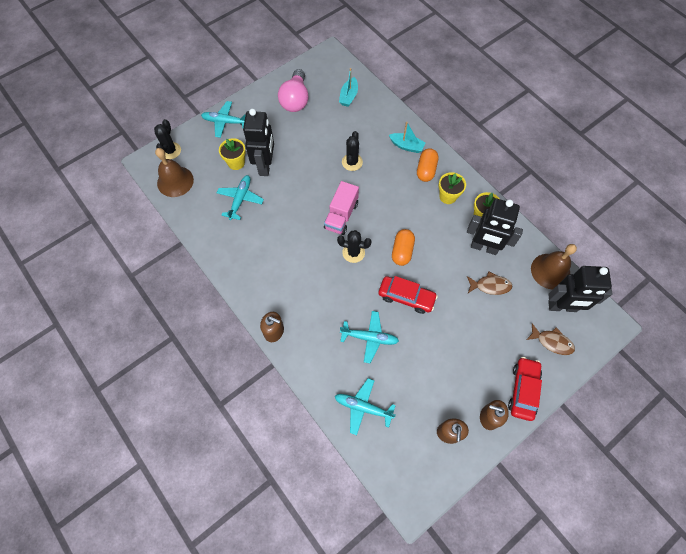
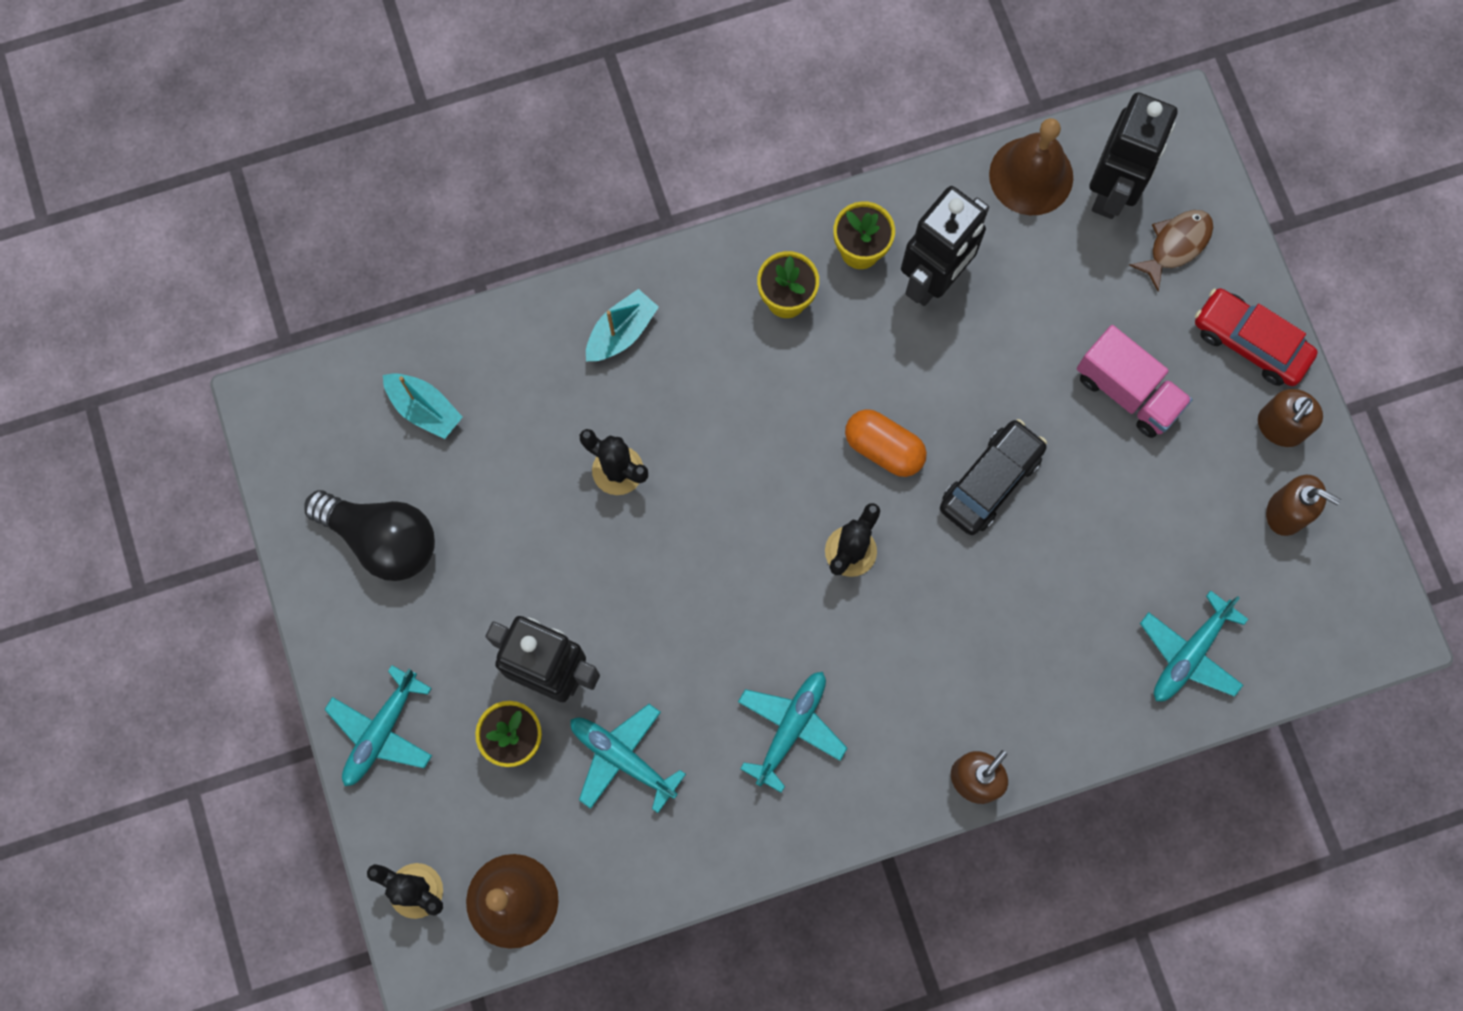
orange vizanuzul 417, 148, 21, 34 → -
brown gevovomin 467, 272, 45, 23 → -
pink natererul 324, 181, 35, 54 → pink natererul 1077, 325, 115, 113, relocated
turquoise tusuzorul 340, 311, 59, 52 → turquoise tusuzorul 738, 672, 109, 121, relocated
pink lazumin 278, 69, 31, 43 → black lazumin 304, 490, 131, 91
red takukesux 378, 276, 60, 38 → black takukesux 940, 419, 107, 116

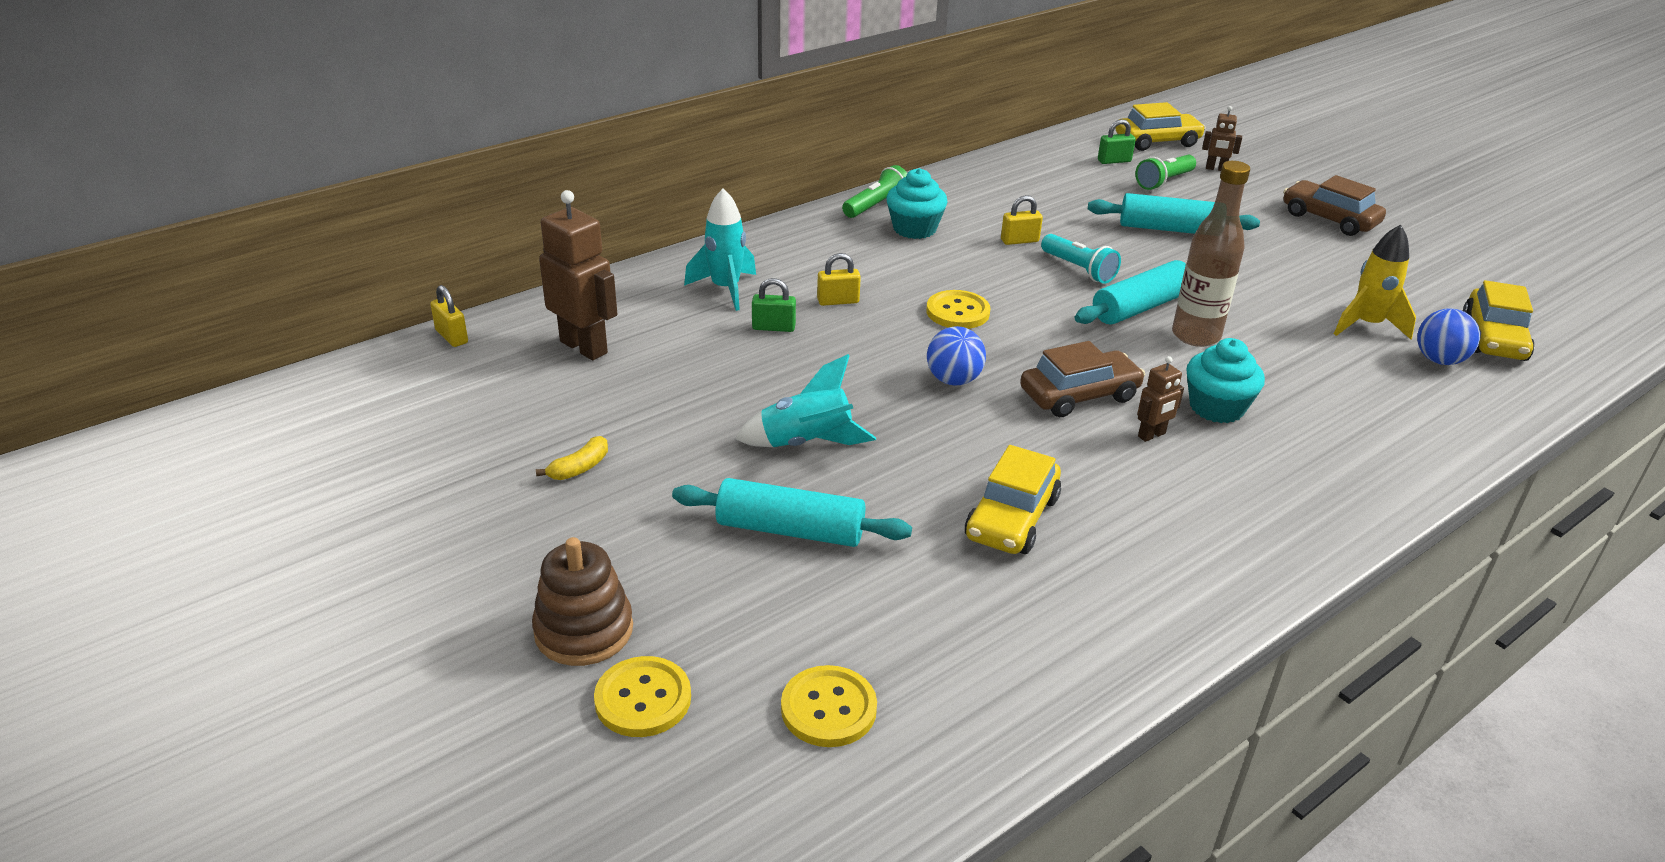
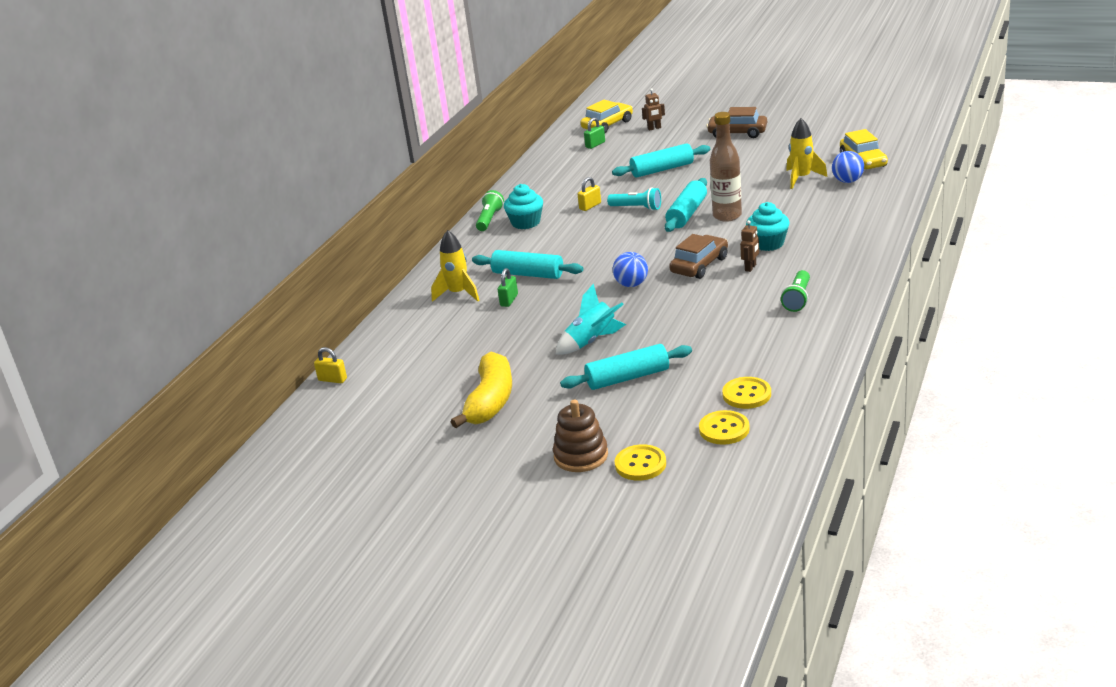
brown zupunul 539, 190, 78, 170 → -
yellow takukesux 965, 445, 96, 109 → -
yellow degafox 926, 290, 64, 39 → yellow degafox 722, 377, 49, 32, relocated
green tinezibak 1135, 155, 61, 35 → green tinezibak 781, 270, 29, 42, relocated
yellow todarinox 817, 253, 44, 53 → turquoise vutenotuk 472, 250, 111, 29
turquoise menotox 684, 188, 72, 123 → yellow menotox 431, 230, 48, 72
green todarinox 752, 278, 44, 54 → green todarinox 498, 268, 20, 39, 45 degrees counterclockwise
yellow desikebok 536, 436, 72, 44 → yellow desikebok 451, 352, 61, 76, x2.38

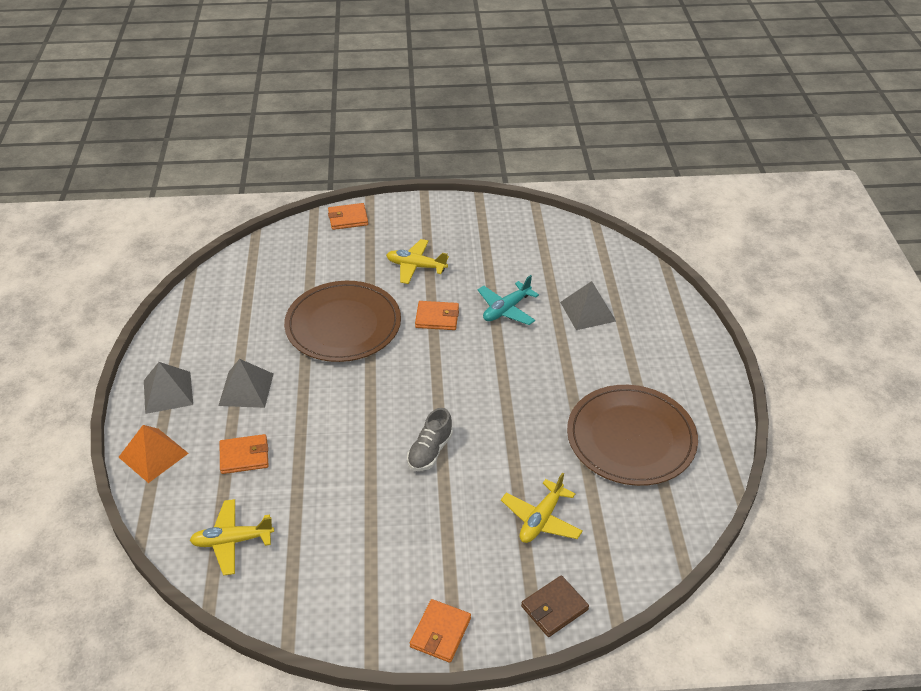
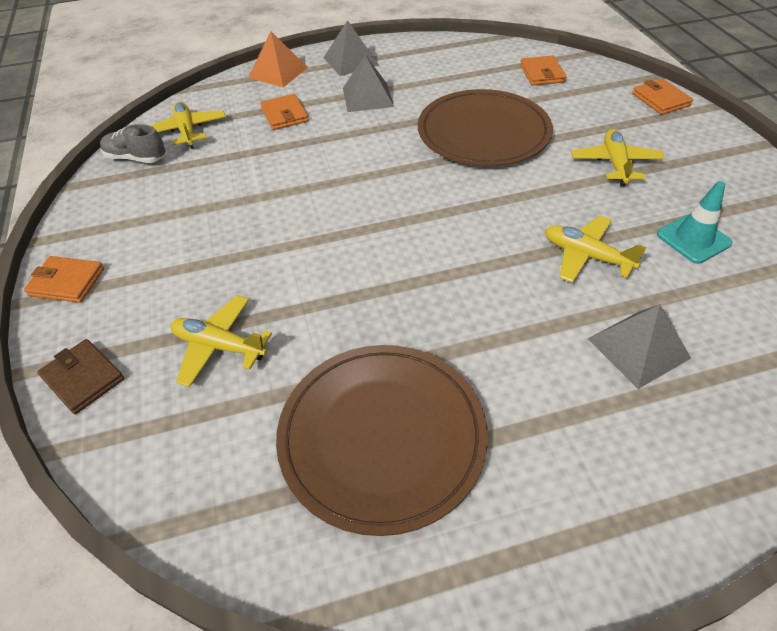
- → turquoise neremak 657, 181, 76, 83
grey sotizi 407, 408, 46, 63 → grey sotizi 100, 124, 66, 39, relocated
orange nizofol 415, 301, 44, 29 → orange nizofol 520, 56, 47, 30, relocated
turquoise tusuzorul 477, 275, 62, 50 → yellow tusuzorul 545, 216, 102, 67

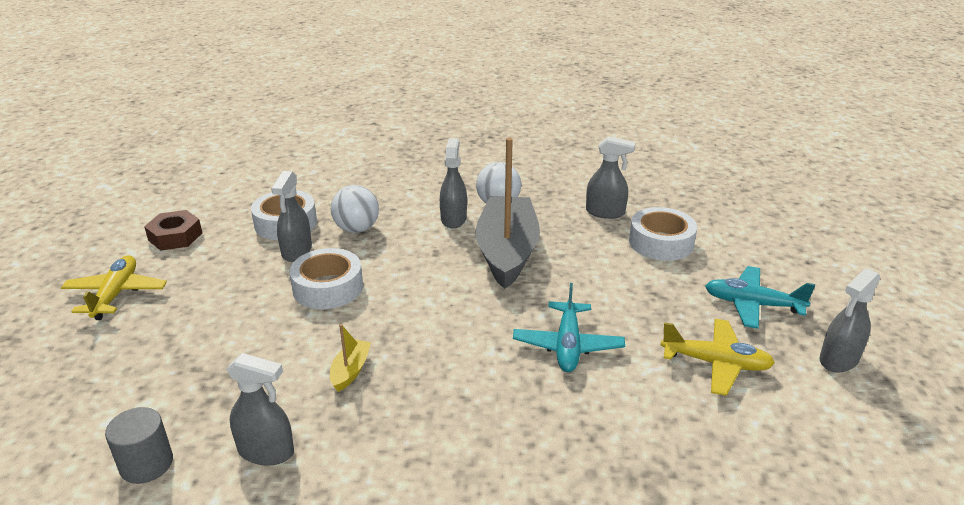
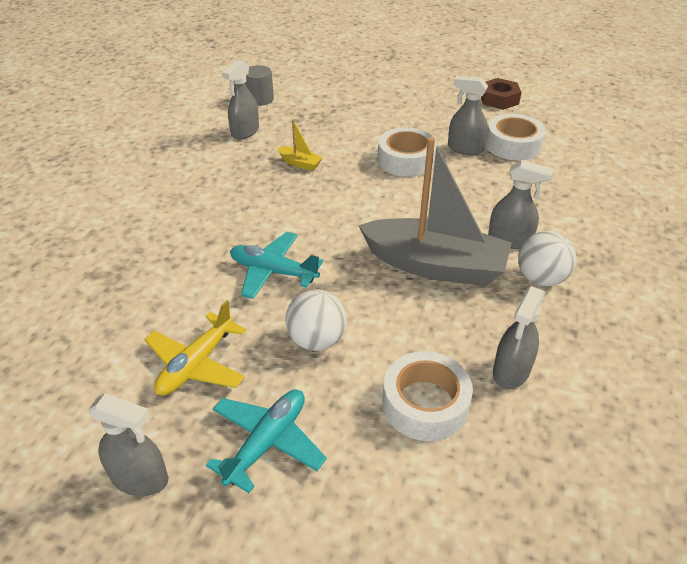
yellow tusuzorul 61, 255, 106, 65 → -
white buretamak 331, 185, 48, 48 → white buretamak 285, 289, 62, 62, relocated
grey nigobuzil 819, 269, 61, 104 → grey nigobuzil 88, 393, 80, 103, 135 degrees clockwise

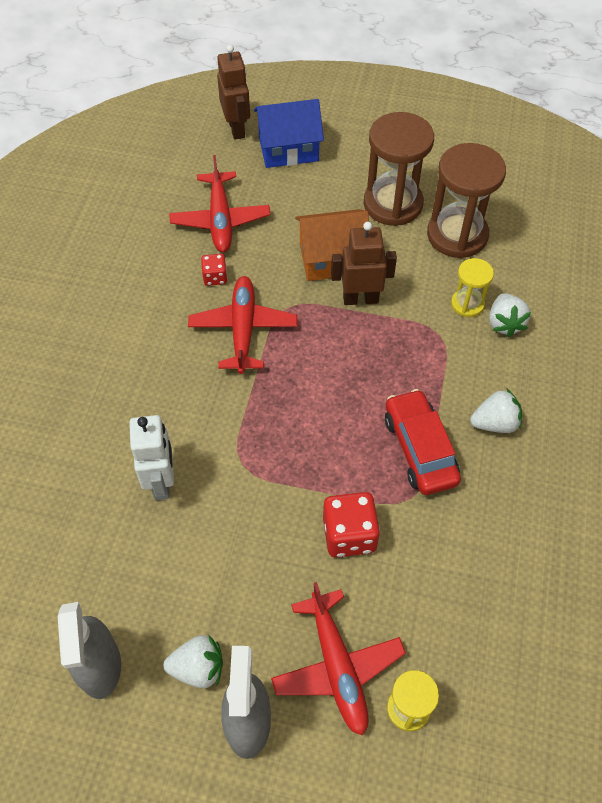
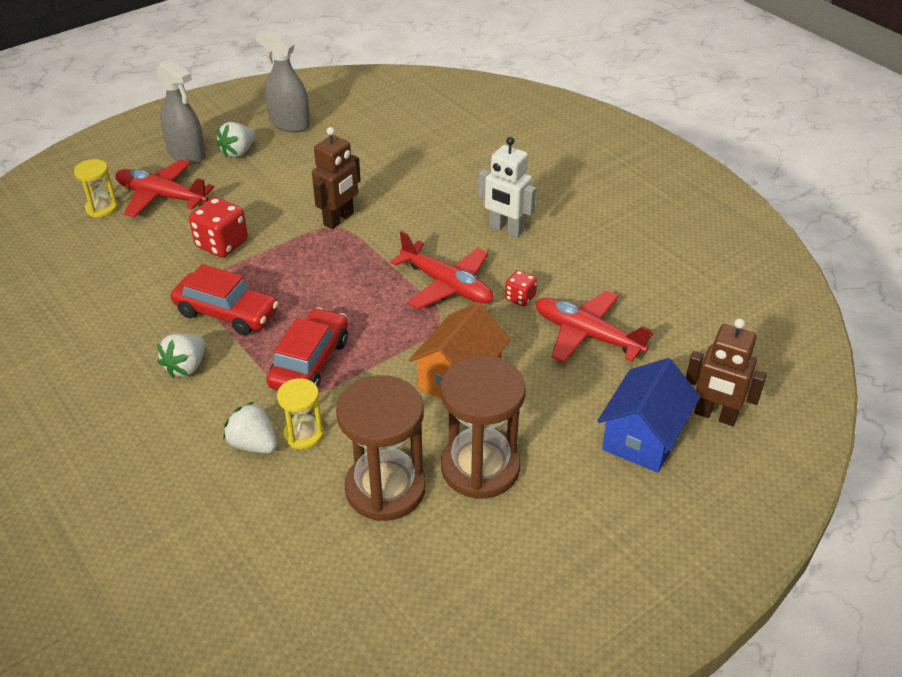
- → red takukesux 266, 307, 82, 84
white zupunul 129, 415, 45, 85 → white zupunul 478, 137, 58, 101, relocated
brown zupunul 331, 222, 66, 83 → brown zupunul 312, 127, 49, 102, relocated

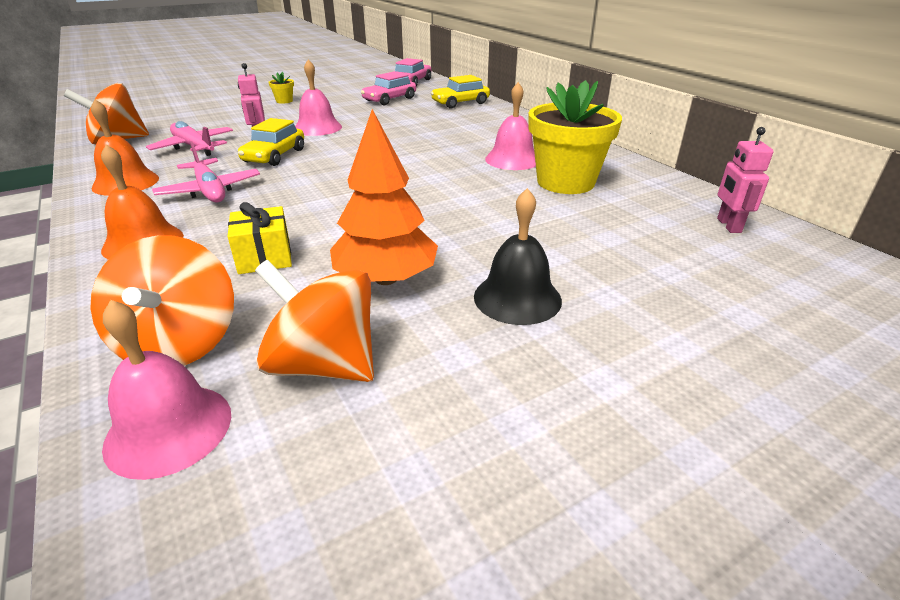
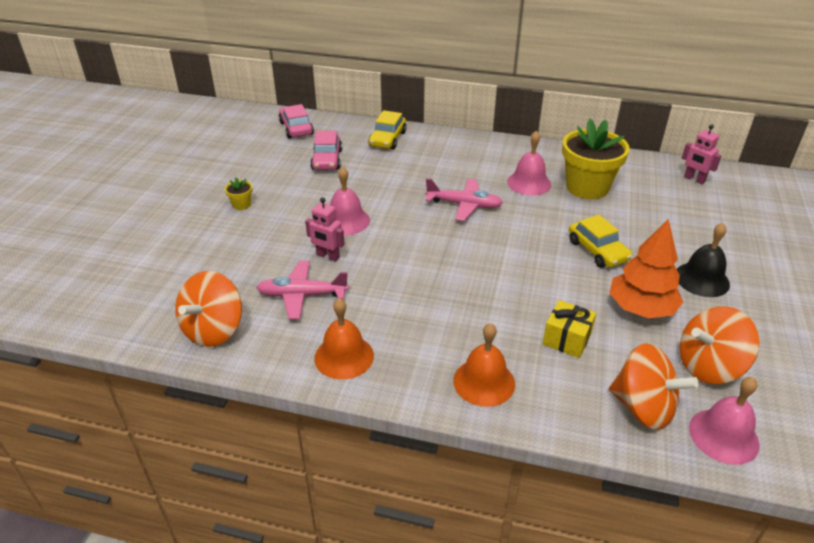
pink tusuzorul 152, 141, 108, 62 → pink tusuzorul 425, 178, 78, 43, relocated
yellow takukesux 238, 118, 66, 48 → yellow takukesux 569, 215, 63, 53, relocated

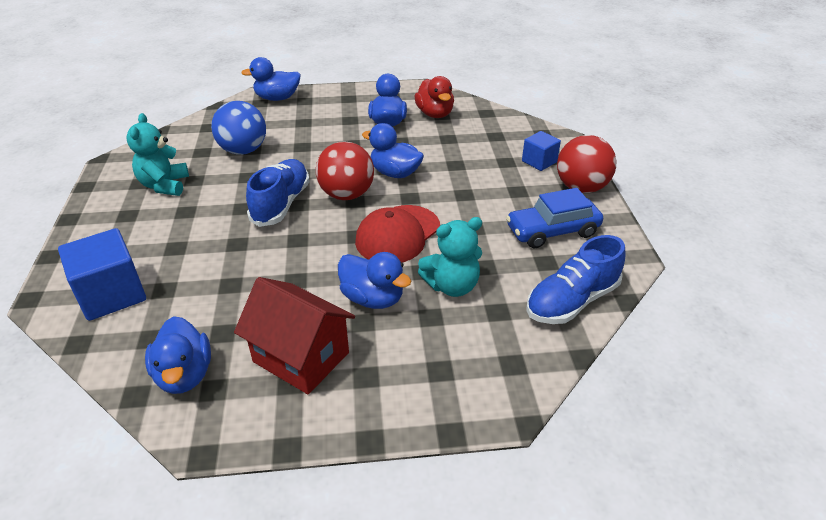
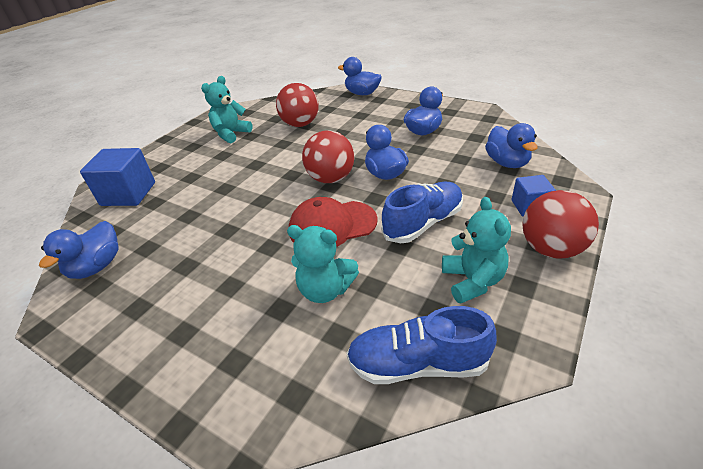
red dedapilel 234, 277, 121, 117 → -
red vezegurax 414, 76, 40, 42 → -
blue sotizi 246, 159, 64, 68 → blue sotizi 381, 182, 82, 61, relocated
blue vezegurax 338, 252, 74, 57 → blue vezegurax 485, 123, 53, 45, relocated
blue takukesux 506, 188, 97, 60 → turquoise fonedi 442, 197, 69, 107
blue buretamak 211, 101, 55, 54 → red buretamak 276, 83, 43, 44

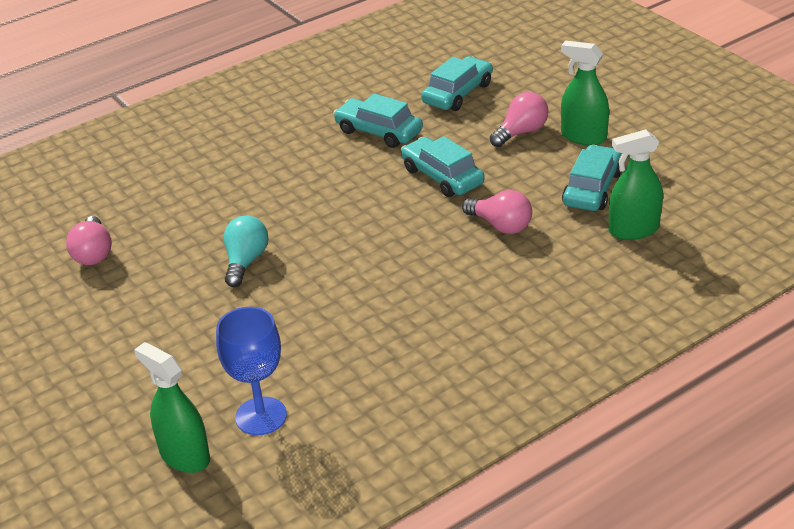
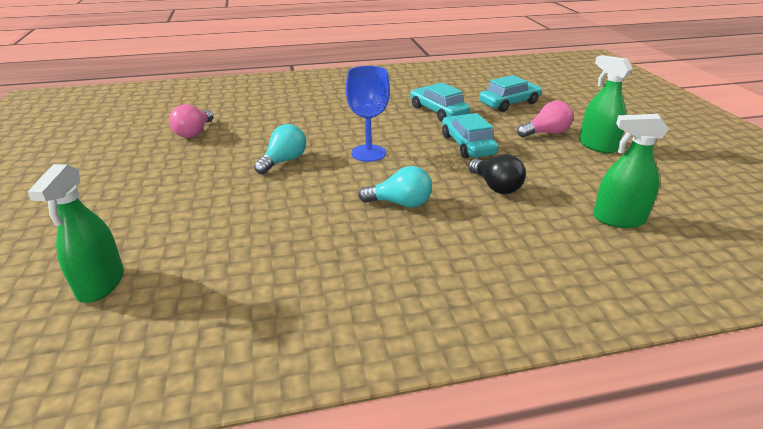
turquoise takukesux 562, 145, 60, 66 → -
- → turquoise lazumin 358, 166, 74, 42
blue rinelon 216, 307, 71, 128 → blue rinelon 346, 66, 44, 96, relocated
pink lazumin 462, 190, 70, 44 → black lazumin 468, 154, 58, 40
green nigobuzil 134, 342, 76, 131 → green nigobuzil 27, 164, 97, 139, 150 degrees counterclockwise

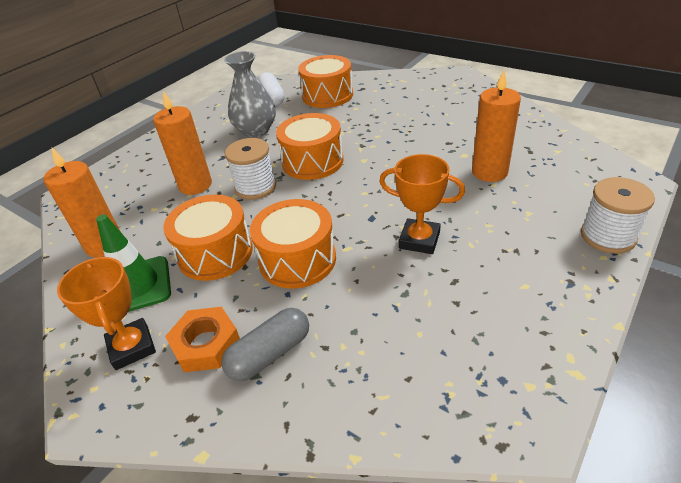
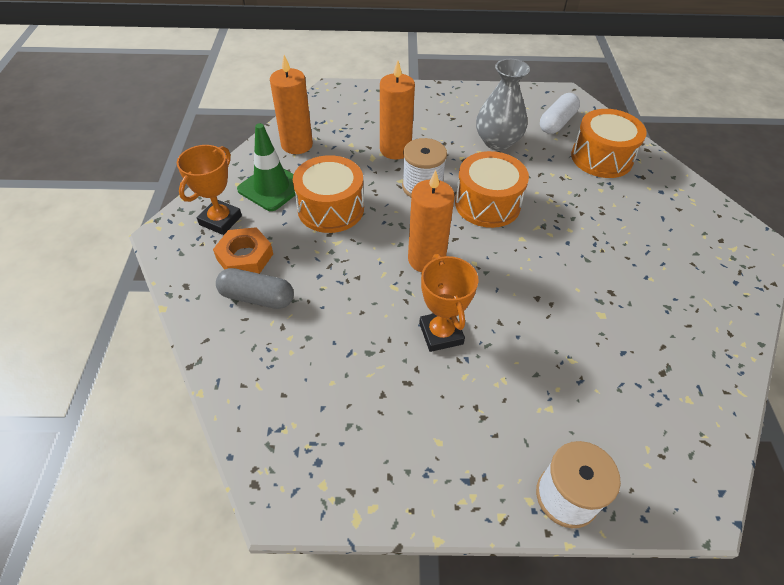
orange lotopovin 250, 199, 86, 90 → -
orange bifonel 472, 71, 49, 111 → orange bifonel 408, 170, 47, 102, relocated

